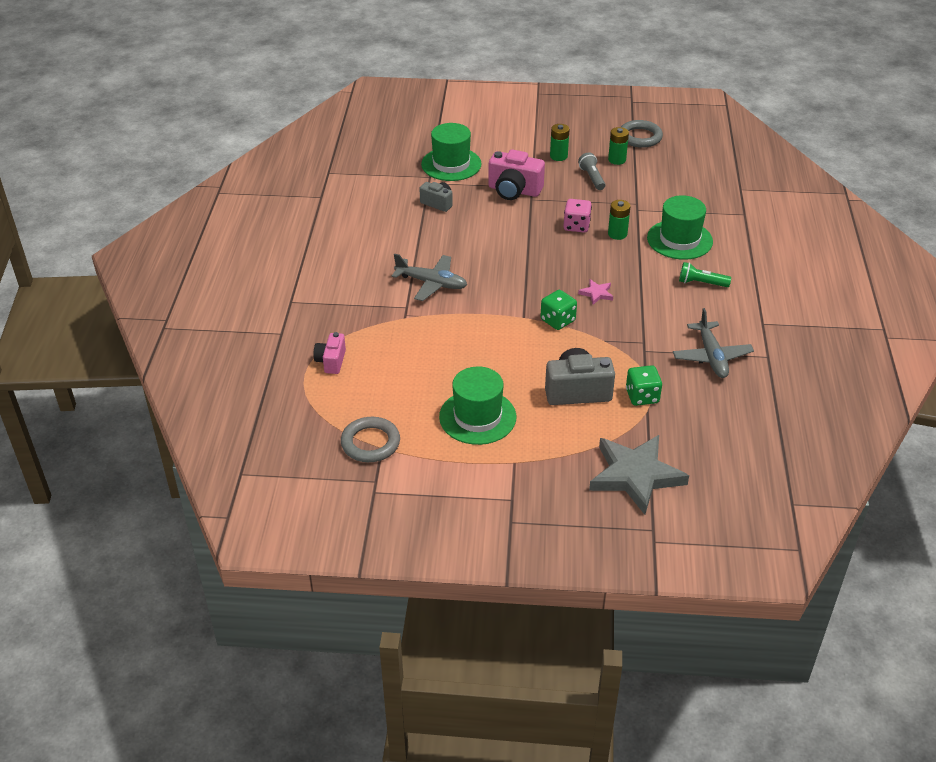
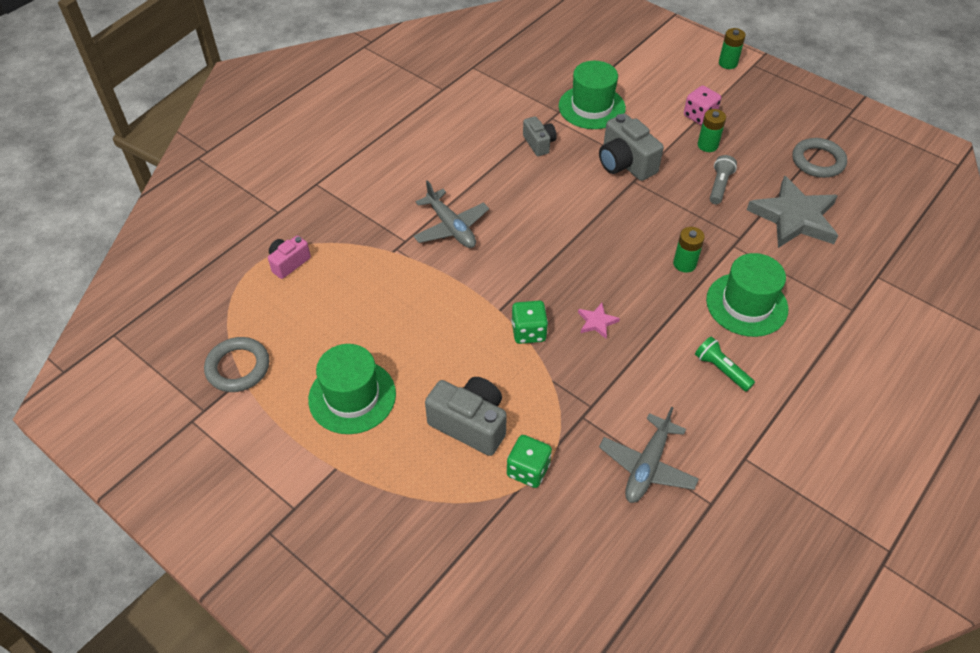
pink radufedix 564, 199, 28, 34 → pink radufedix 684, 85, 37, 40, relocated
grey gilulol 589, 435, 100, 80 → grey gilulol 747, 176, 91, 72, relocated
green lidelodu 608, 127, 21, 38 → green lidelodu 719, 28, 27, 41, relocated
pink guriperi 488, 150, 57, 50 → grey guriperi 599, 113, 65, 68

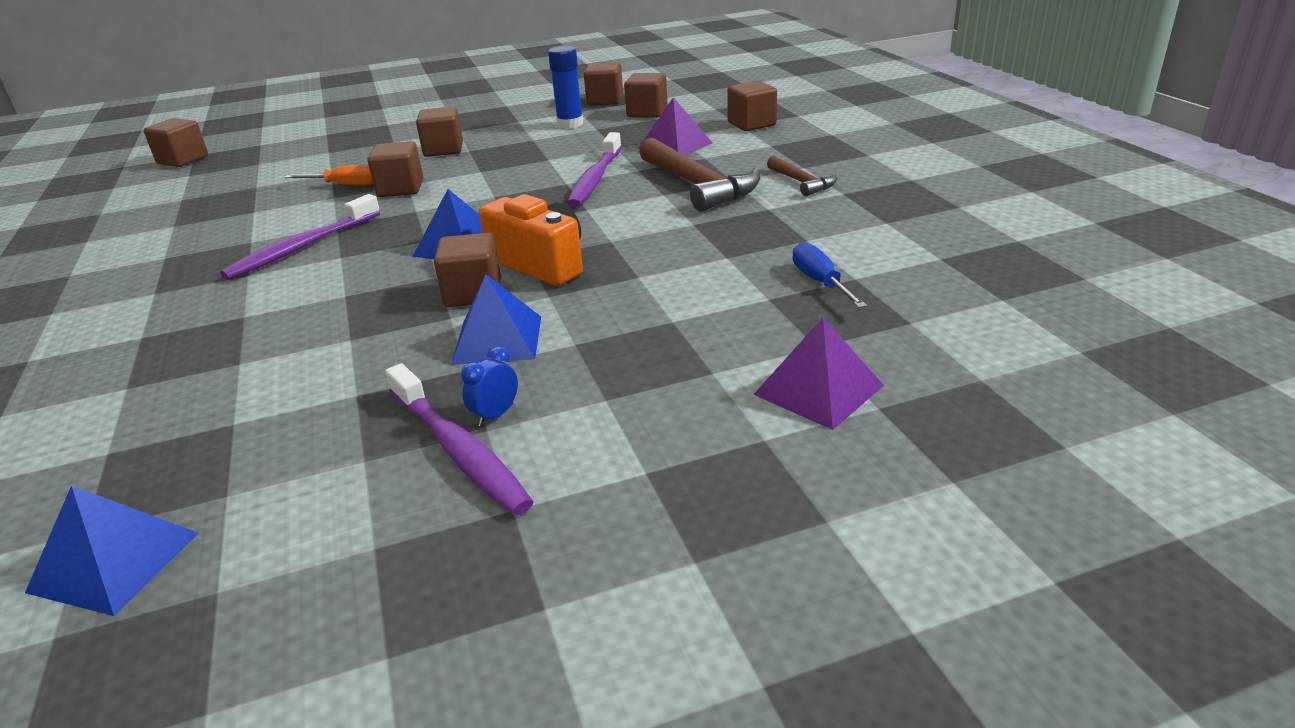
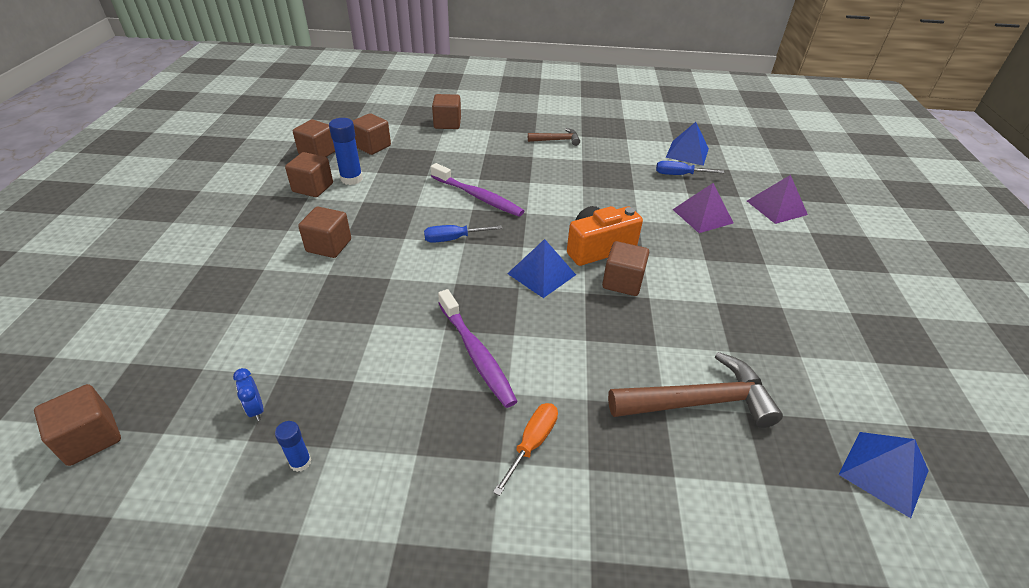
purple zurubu 385, 363, 148, 153 → -
- → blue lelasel 275, 421, 36, 51
- → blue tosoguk 424, 225, 78, 18
orange tosoguk 285, 165, 88, 20 → orange tosoguk 493, 403, 65, 93, relocated
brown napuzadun 367, 141, 56, 56 → brown napuzadun 285, 152, 48, 45, relocated
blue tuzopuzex 451, 274, 90, 91 → blue tuzopuzex 666, 122, 43, 44, relocated
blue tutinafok 461, 346, 57, 80 → blue tutinafok 233, 368, 31, 53, relocated
purple tuzopuzex 638, 97, 75, 59 → purple tuzopuzex 672, 183, 62, 50, relocated
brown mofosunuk 639, 138, 121, 74 → brown mofosunuk 608, 352, 175, 76, relocated

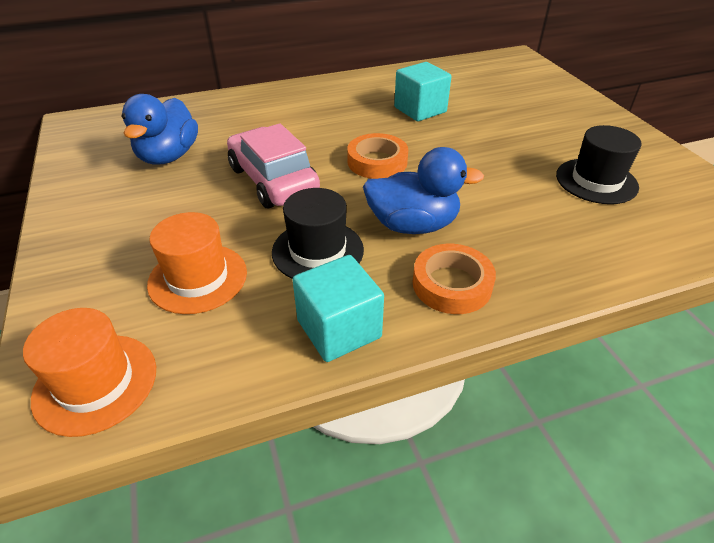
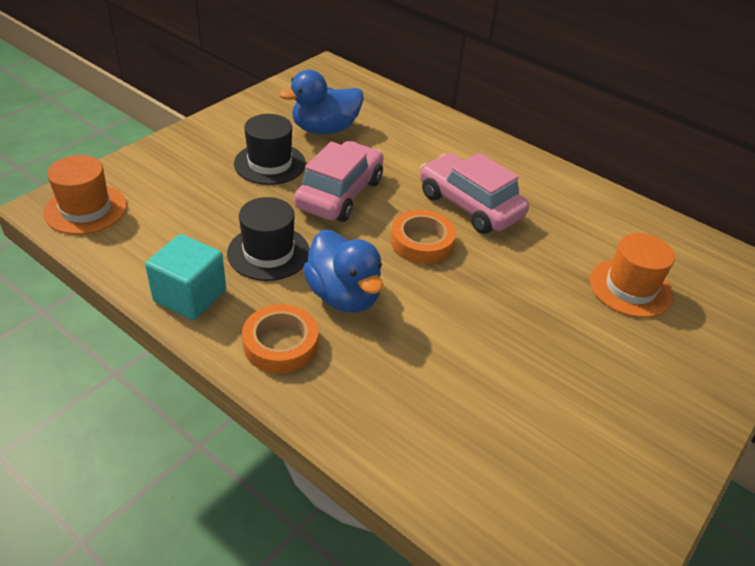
turquoise napuzadun 394, 62, 57, 59 → -
- → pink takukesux 420, 153, 109, 81
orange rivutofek 147, 212, 100, 102 → orange rivutofek 590, 233, 85, 85, relocated
black rivutofek 556, 125, 86, 79 → black rivutofek 234, 114, 72, 71, relocated

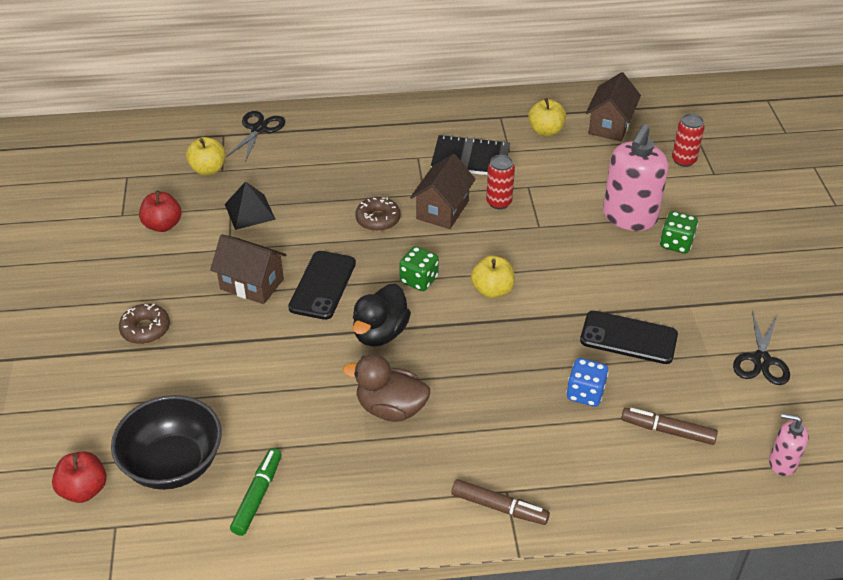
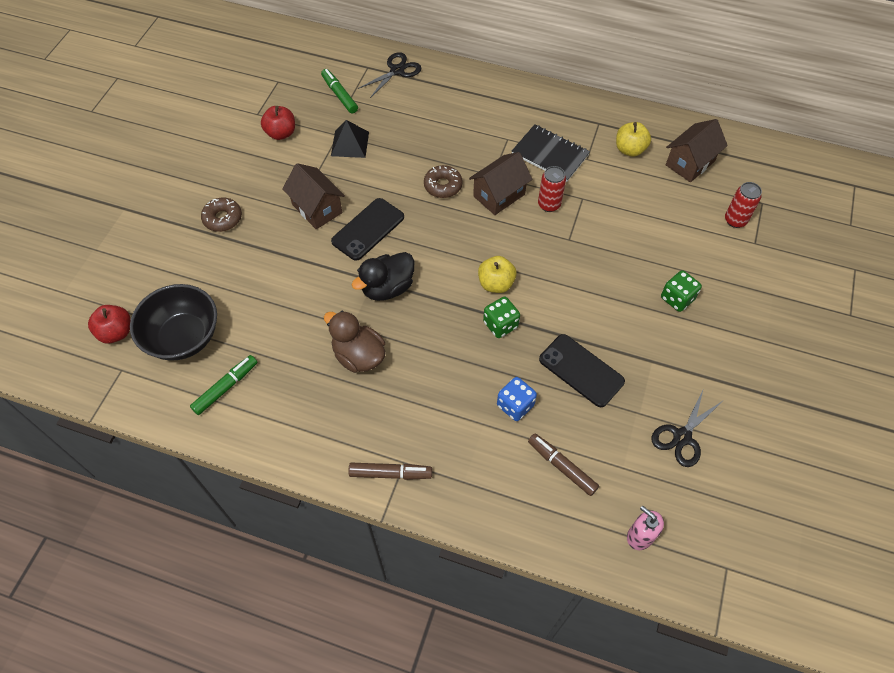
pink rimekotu 603, 124, 66, 107 → -
green radufedix 399, 246, 40, 45 → green radufedix 483, 297, 37, 41, relocated
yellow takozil 186, 137, 40, 38 → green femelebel 321, 69, 37, 45
brown femelebel 451, 479, 99, 46 → brown femelebel 348, 463, 84, 17, 45 degrees counterclockwise

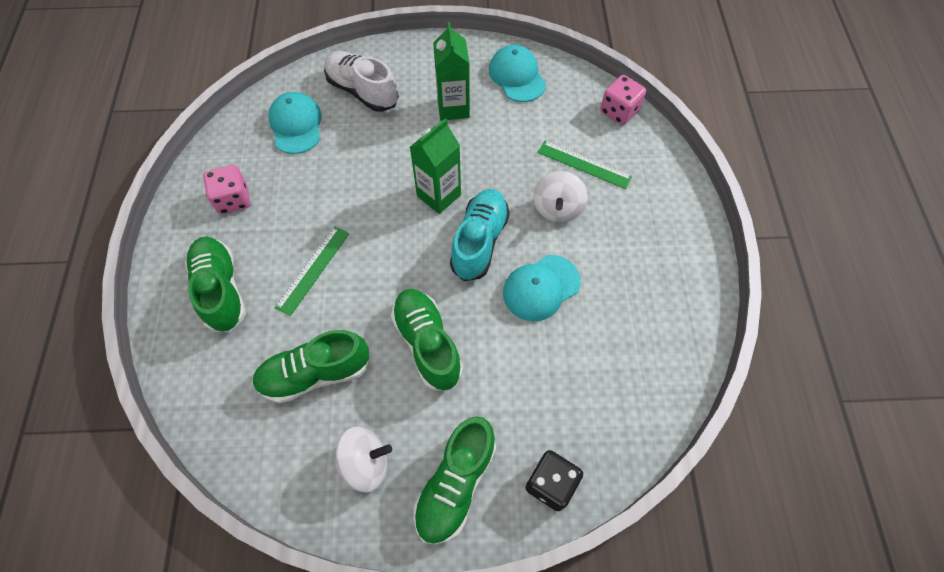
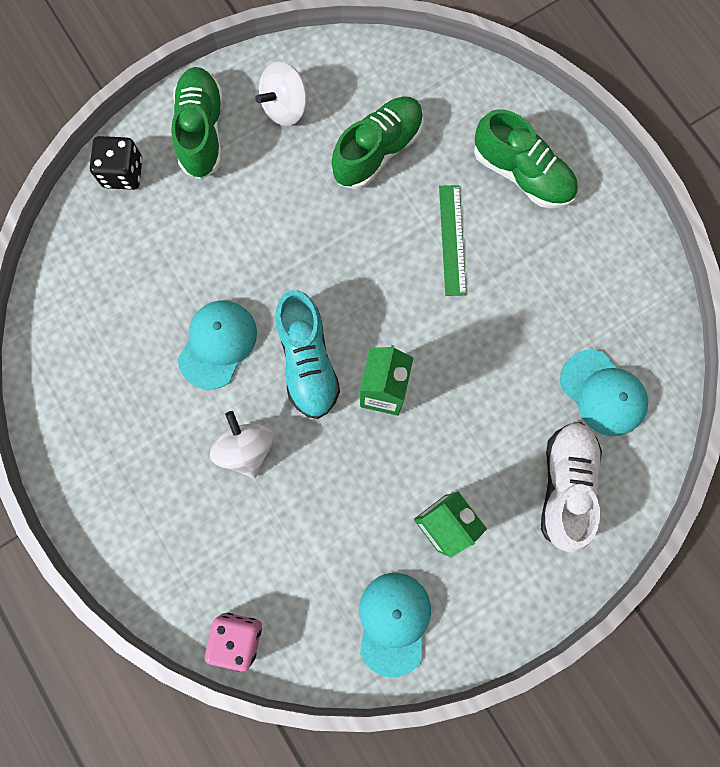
pink radufedix 203, 165, 48, 49 → -
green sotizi 391, 289, 72, 101 → -
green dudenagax 538, 141, 94, 48 → -
white sotizi 324, 51, 75, 61 → white sotizi 541, 422, 61, 131, 90 degrees counterclockwise
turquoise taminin 489, 45, 57, 57 → turquoise taminin 359, 573, 72, 104, 120 degrees counterclockwise

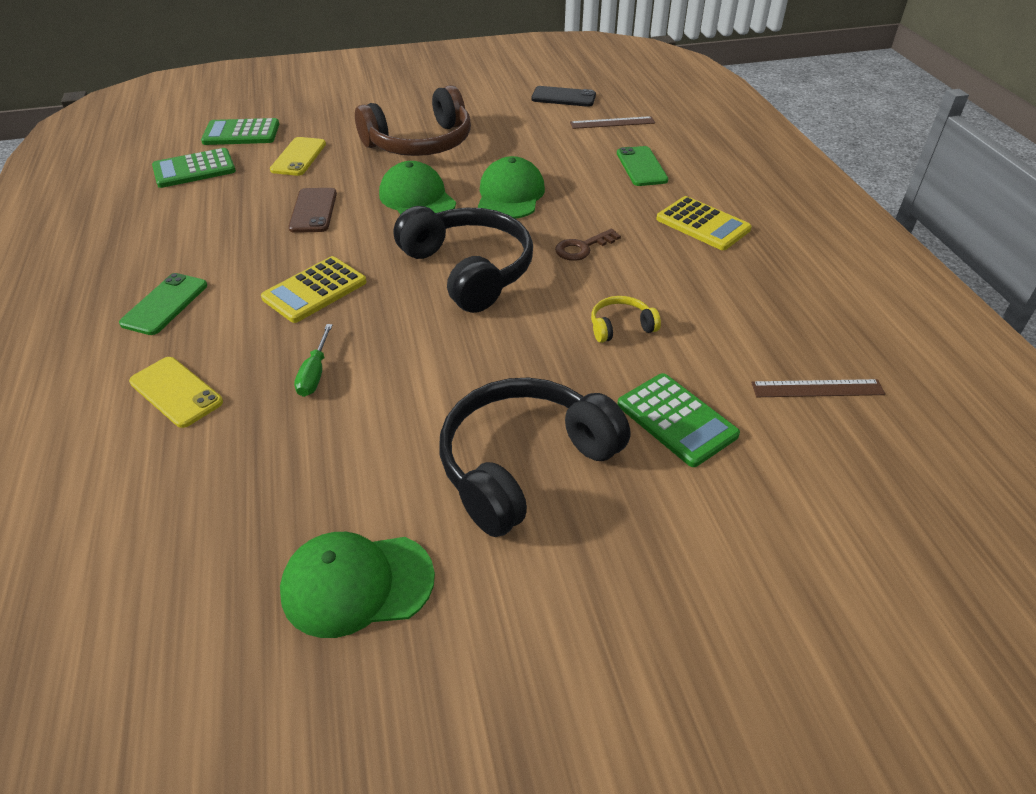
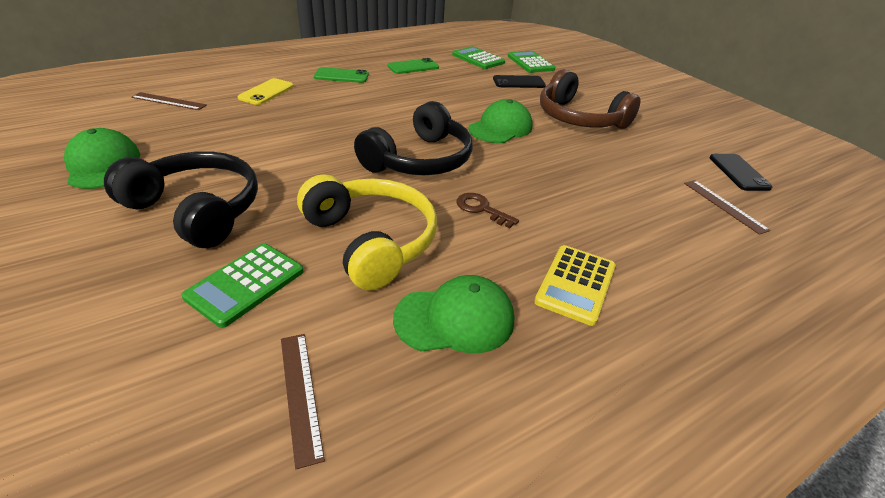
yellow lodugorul 261, 256, 106, 67 → -
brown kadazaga 288, 188, 49, 45 → -
green tosoguk 294, 324, 39, 73 → -
- → brown dudenagax 131, 92, 76, 18
green taminin 478, 156, 67, 63 → green taminin 393, 275, 121, 78, relocated
green kadazaga 617, 146, 51, 40 → green kadazaga 388, 58, 51, 16, relocated
yellow kadazaga 270, 137, 56, 39 → black kadazaga 493, 75, 53, 13
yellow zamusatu 591, 296, 70, 47 → yellow zamusatu 297, 174, 140, 117, x2.25

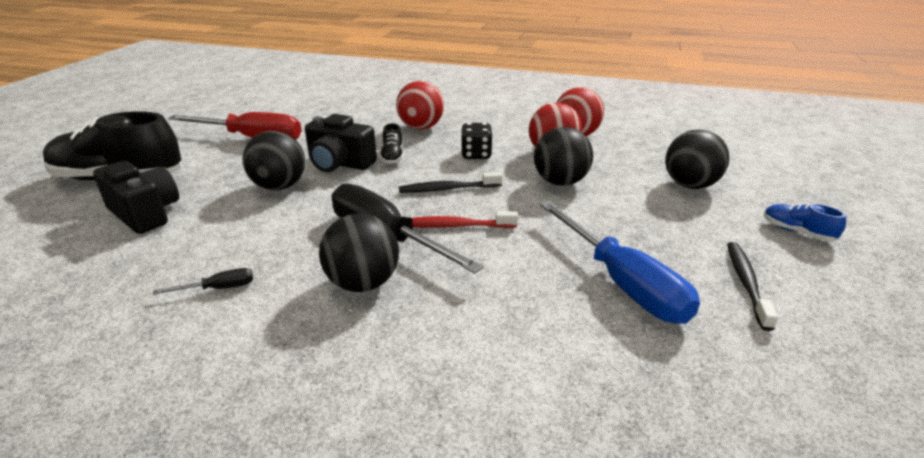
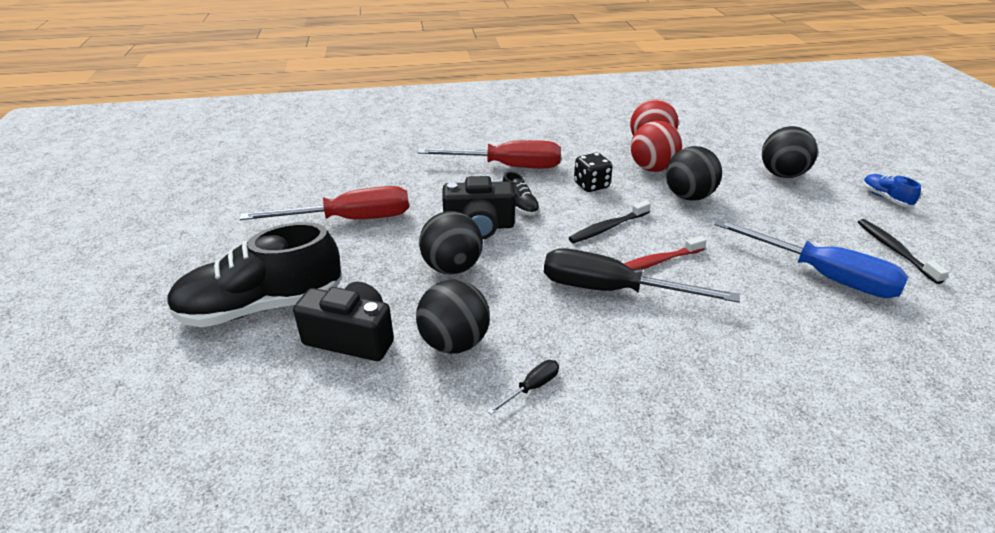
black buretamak 319, 213, 80, 79 → black buretamak 416, 280, 74, 74, relocated
red buretamak 396, 81, 48, 48 → red tosoguk 417, 140, 144, 28
blue sotizi 764, 204, 82, 38 → blue sotizi 863, 174, 58, 33, 45 degrees clockwise

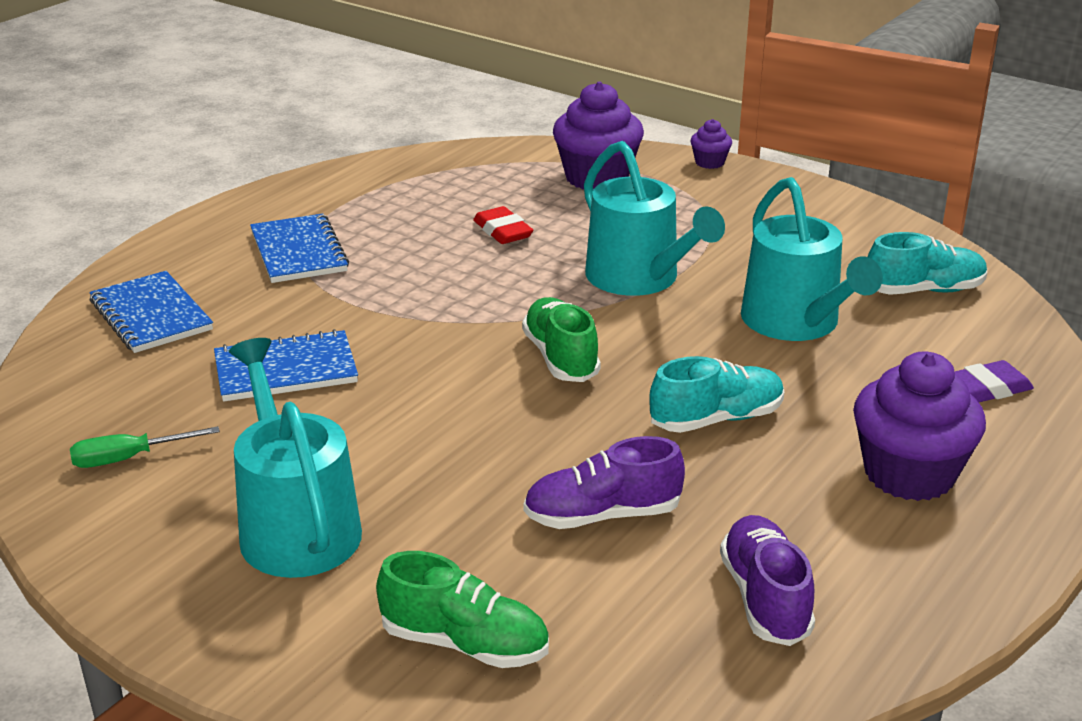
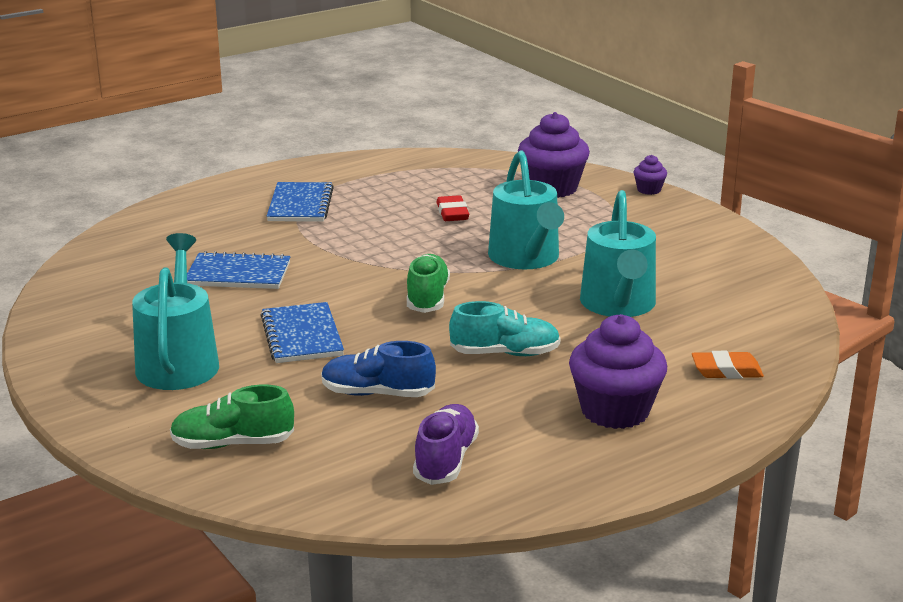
green tosoguk 70, 426, 150, 42 → -
turquoise sotizi 868, 232, 119, 63 → -
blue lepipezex 89, 271, 124, 82 → blue lepipezex 260, 302, 84, 61, relocated
purple sotizi 524, 436, 161, 93 → blue sotizi 321, 341, 115, 56
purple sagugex 955, 360, 79, 42 → orange sagugex 692, 351, 72, 28
green sotizi 376, 551, 173, 117 → green sotizi 170, 385, 124, 64, 135 degrees clockwise

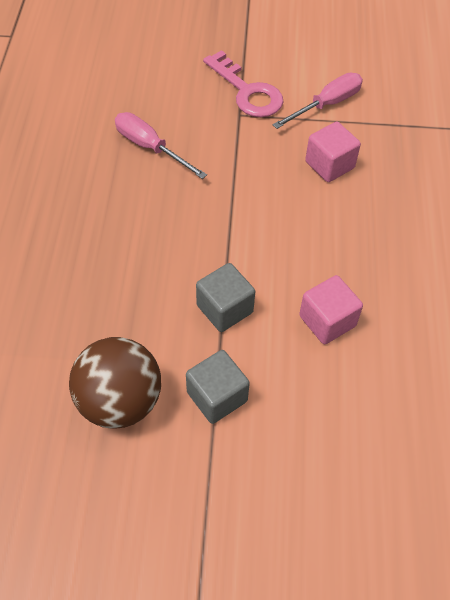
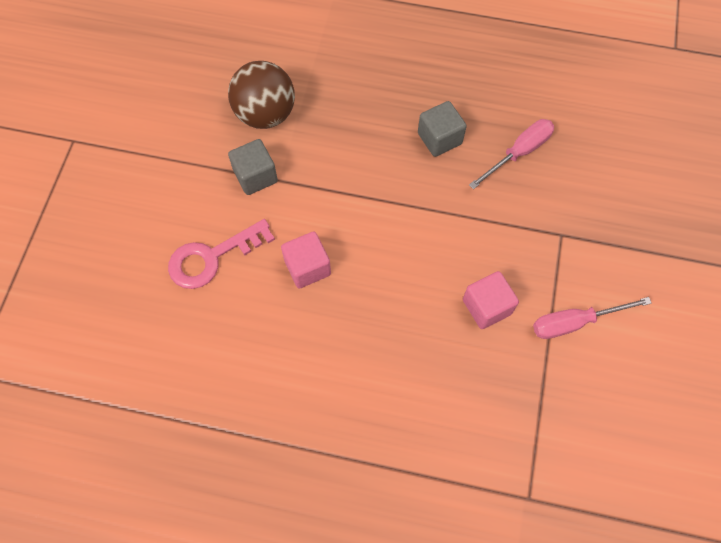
grey napuzadun 196, 263, 59, 69 → grey napuzadun 418, 101, 49, 56, relocated
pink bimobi 203, 50, 80, 67 → pink bimobi 168, 219, 107, 70, relocated
pink tosoguk 272, 73, 91, 56 → pink tosoguk 533, 297, 119, 42, 105 degrees clockwise

